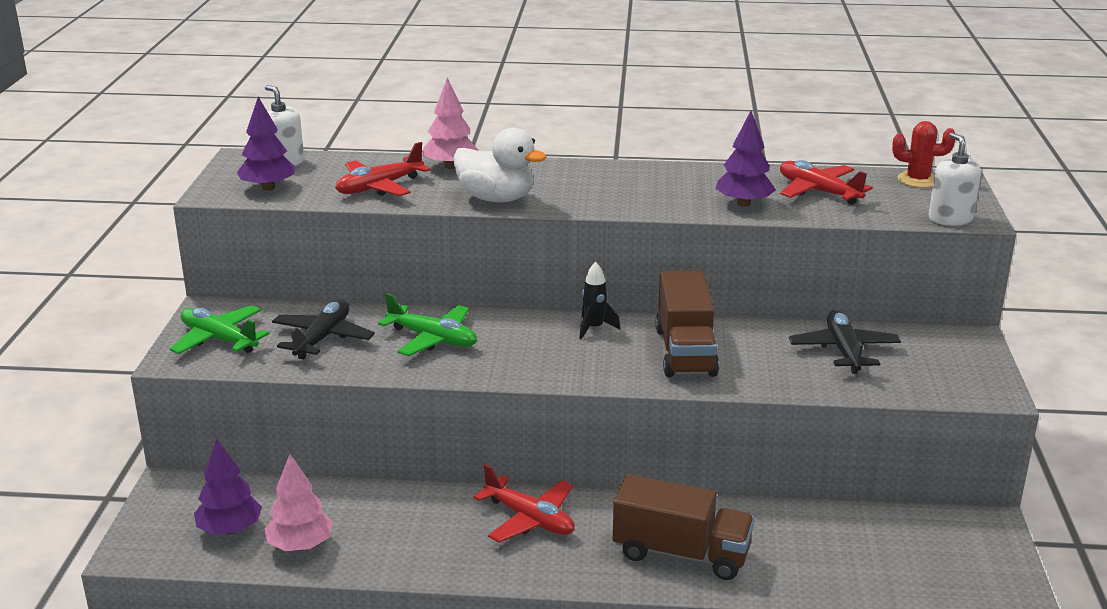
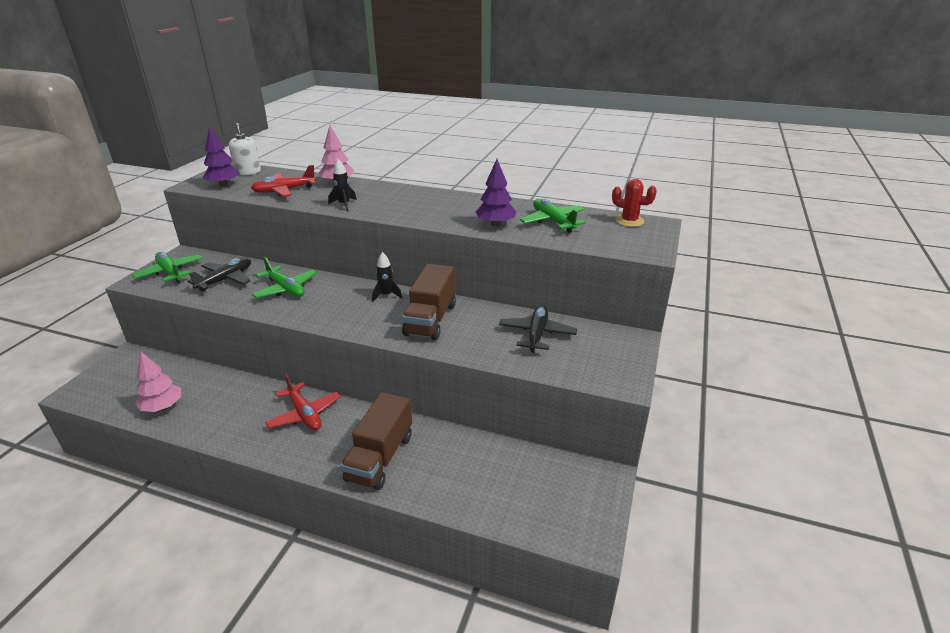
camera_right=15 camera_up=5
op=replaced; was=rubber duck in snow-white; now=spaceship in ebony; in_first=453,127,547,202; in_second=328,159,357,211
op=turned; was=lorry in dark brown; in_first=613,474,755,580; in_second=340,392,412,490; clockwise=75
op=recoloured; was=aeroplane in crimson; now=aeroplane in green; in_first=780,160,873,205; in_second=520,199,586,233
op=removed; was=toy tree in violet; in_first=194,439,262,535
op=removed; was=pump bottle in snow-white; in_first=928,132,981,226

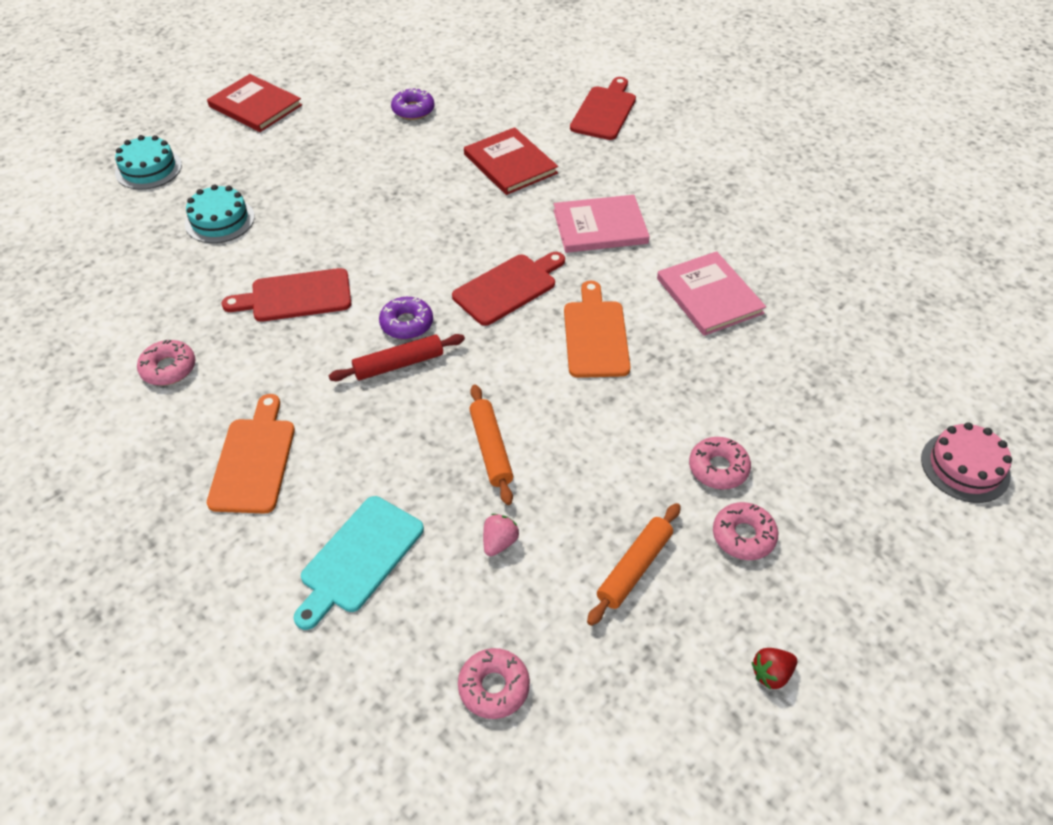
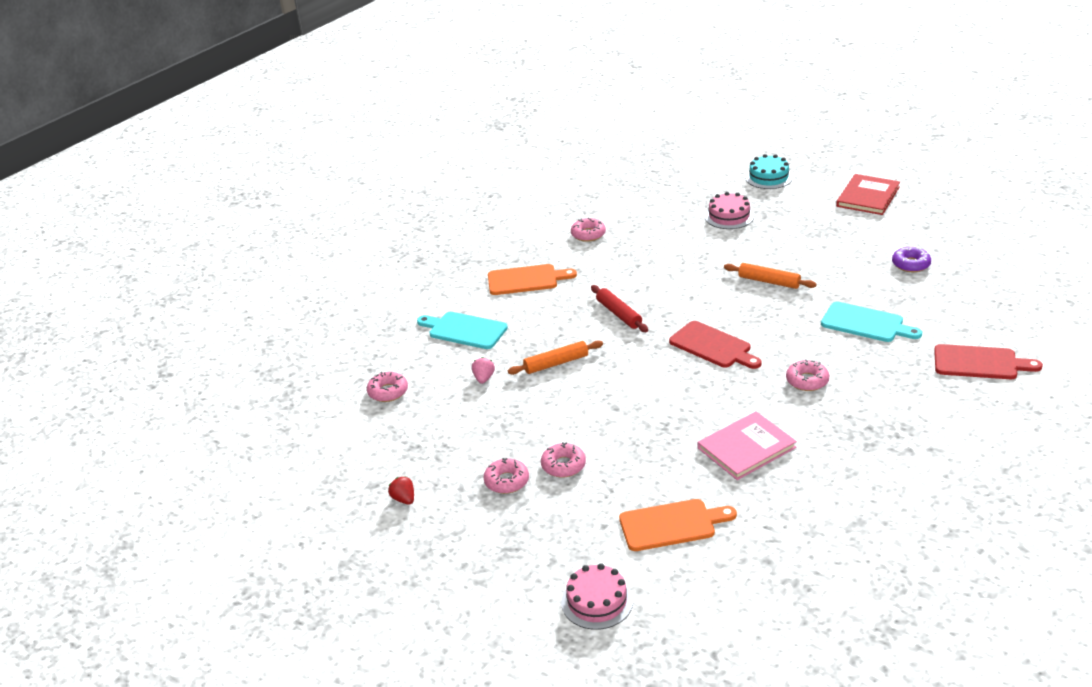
camera_right=85 camera_up=-15
op=turned; was=toy strawberry in rosy; in_first=483,514,519,556; in_second=472,357,495,384; clockwise=-105
op=moved; was=bread board in bright orange; in_first=564,281,631,378; in_second=619,499,737,551
op=recoloured; was=gateau in aqua; now=gateau in rosy; in_first=185,184,255,243; in_second=705,192,754,229
op=moved; was=rolling pin in bright orange; in_first=587,503,681,626; in_second=724,263,817,289
op=replaced; was=book in rosy; now=glazed donut in rosy; in_first=554,195,650,253; in_second=786,359,829,391
op=replaced; was=book in crimson; now=bread board in aqua; in_first=464,127,558,195; in_second=821,302,922,342
op=removed; was=bread board in crimson; in_first=221,268,351,322
op=removed; was=glazed donut in violet; in_first=379,297,433,339

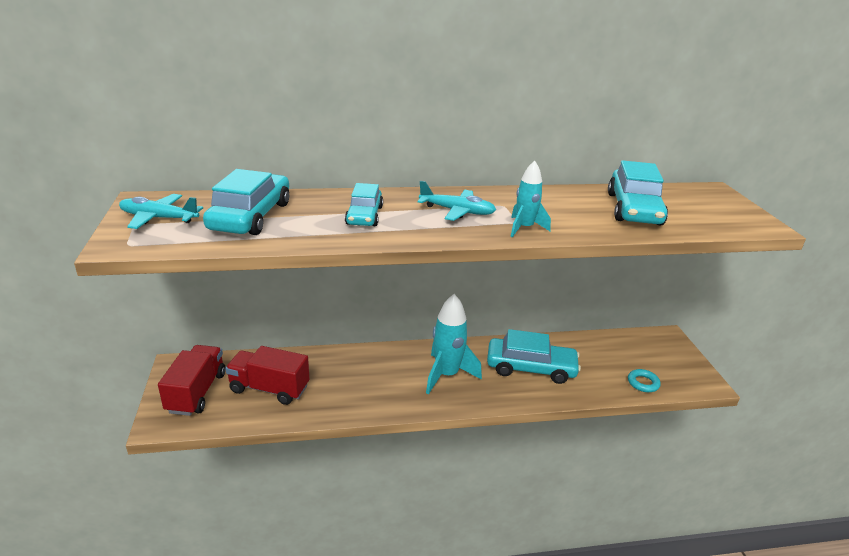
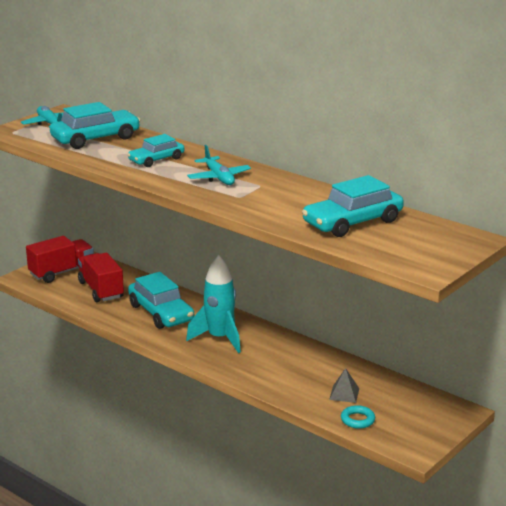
camera_right=50 camera_up=-5
op=moved; was=toy car in aqua; in_first=487,329,581,384; in_second=128,272,194,329
op=added; now=pyramid shape in gray; in_second=329,368,359,403
op=removed; was=spaceship in aqua; in_first=510,161,551,238

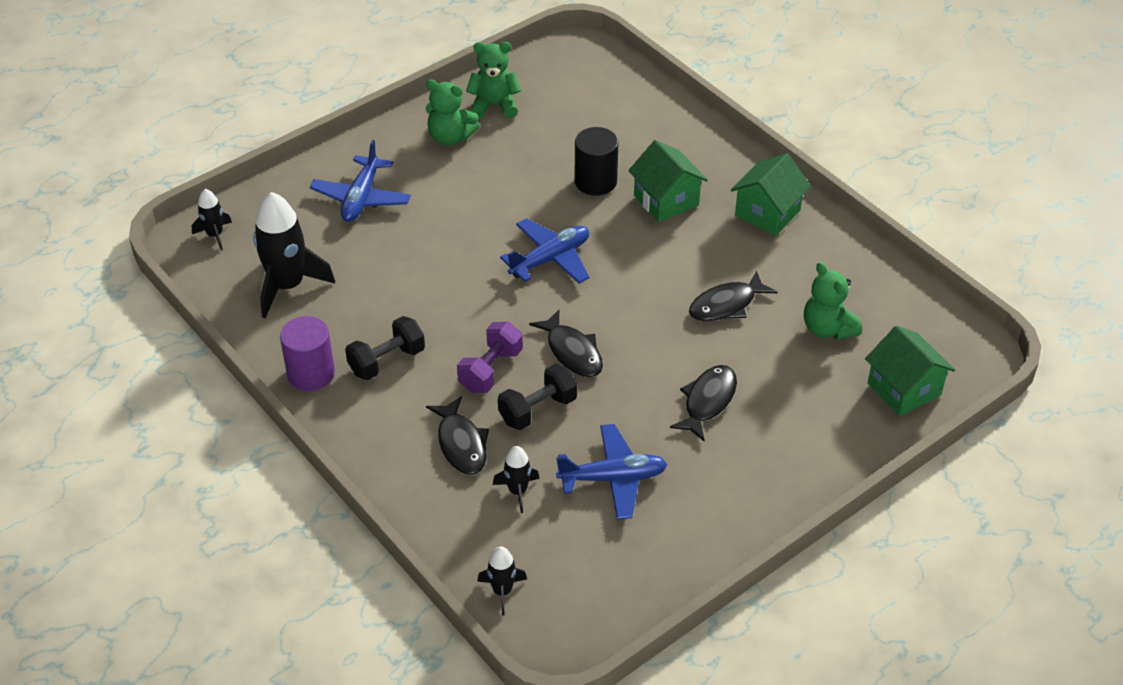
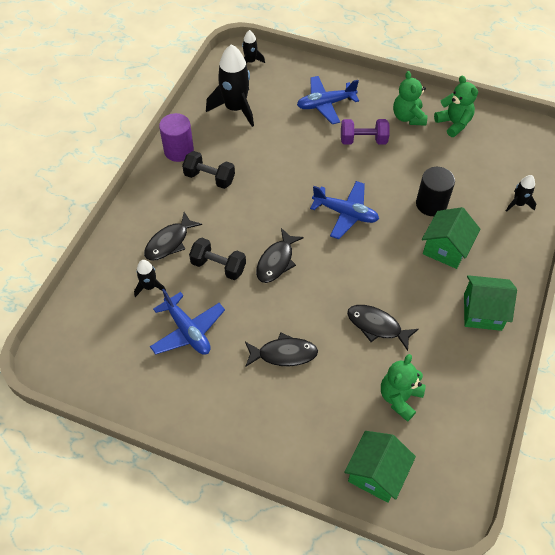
camera_right=60 camera_up=10
op=moved; was=dumbbell in violet; in_first=457,322,523,393; in_second=341,119,389,144
op=moved; was=spaceship in ebony; in_first=477,547,527,616; in_second=506,175,536,212

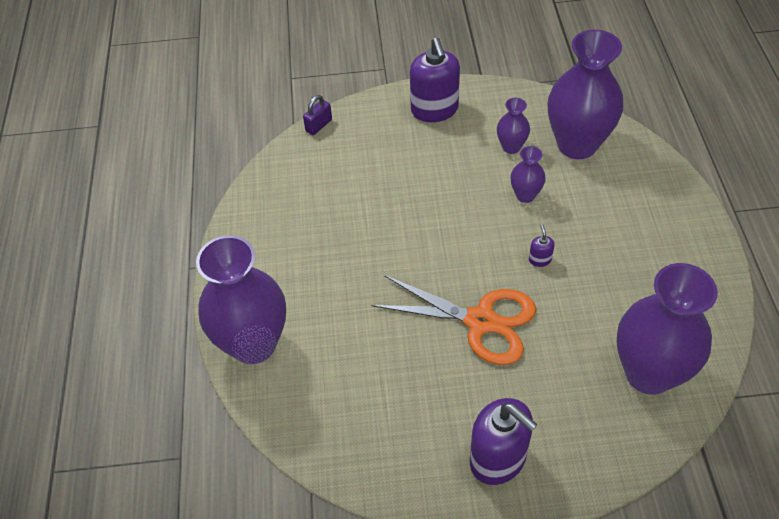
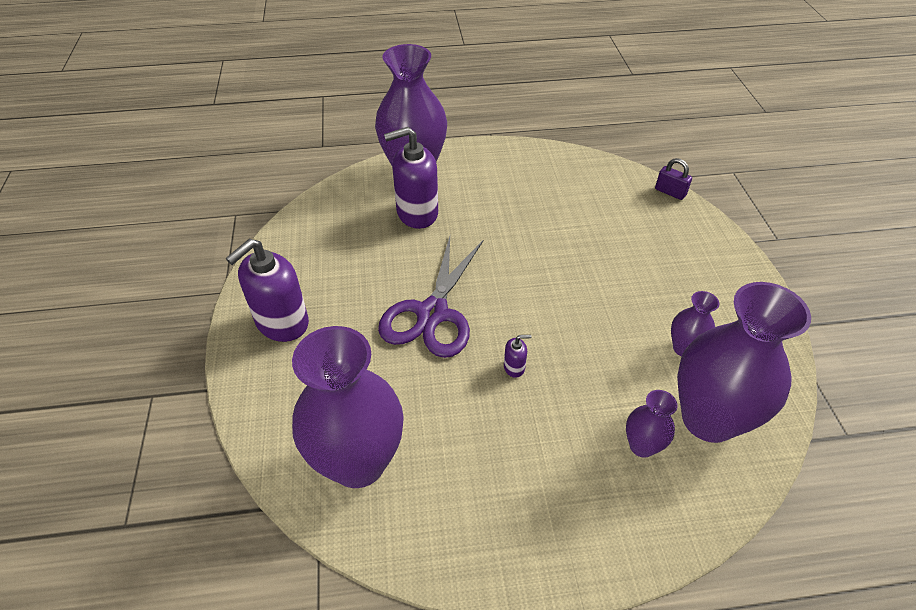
camera_right=85 camera_up=-5
op=recoloured; was=pair of scissors in bright orange; now=pair of scissors in violet; in_first=372,275,536,365; in_second=378,236,483,358
op=moved; was=pump bottle in violet; in_first=410,37,460,122; in_second=384,127,438,229
op=moved; was=flower vase in violet; in_first=510,146,546,203; in_second=626,390,678,458

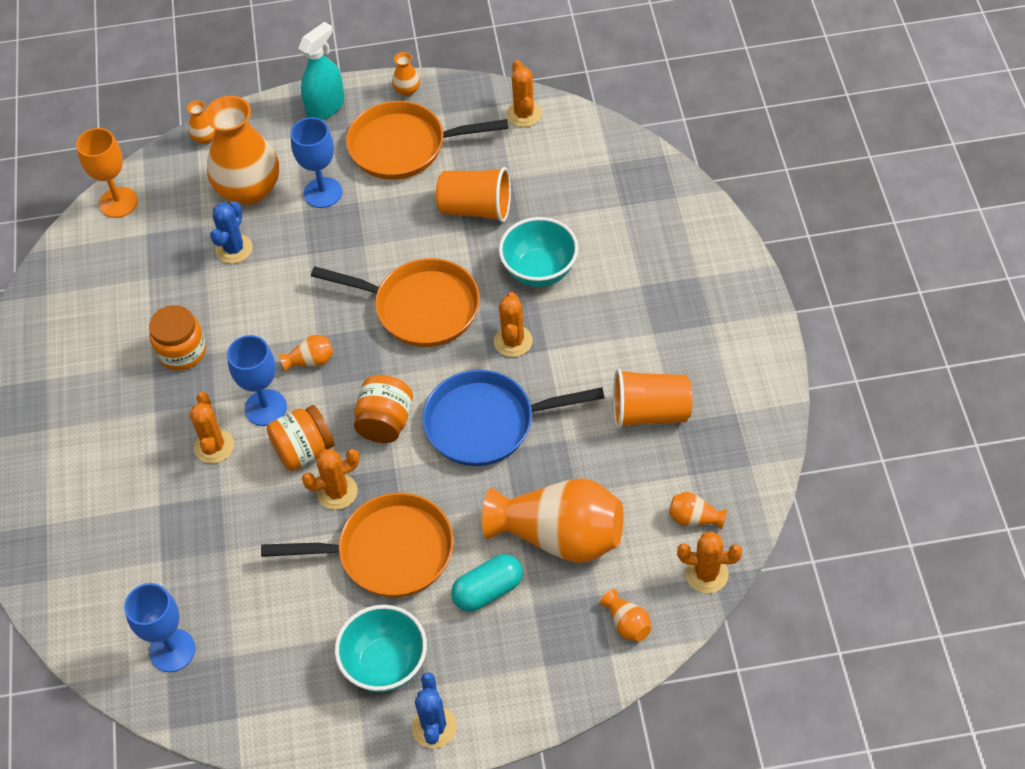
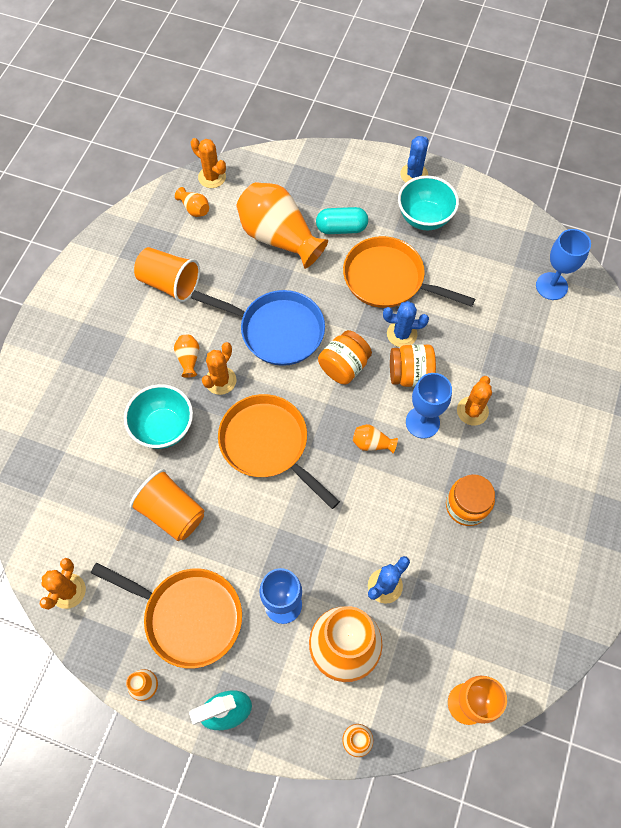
camera_right=-155 camera_up=10
op=moved; was=flower vase in bright orange; in_first=600,589,651,641; in_second=174,335,199,378
op=recoloured; was=saguaro cactus in bright orange; now=saguaro cactus in cobalt; in_first=302,449,360,510; in_second=383,301,429,347

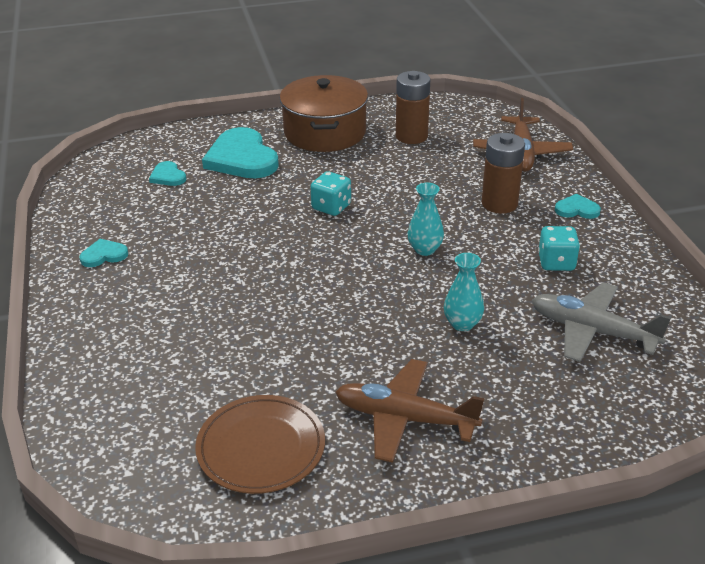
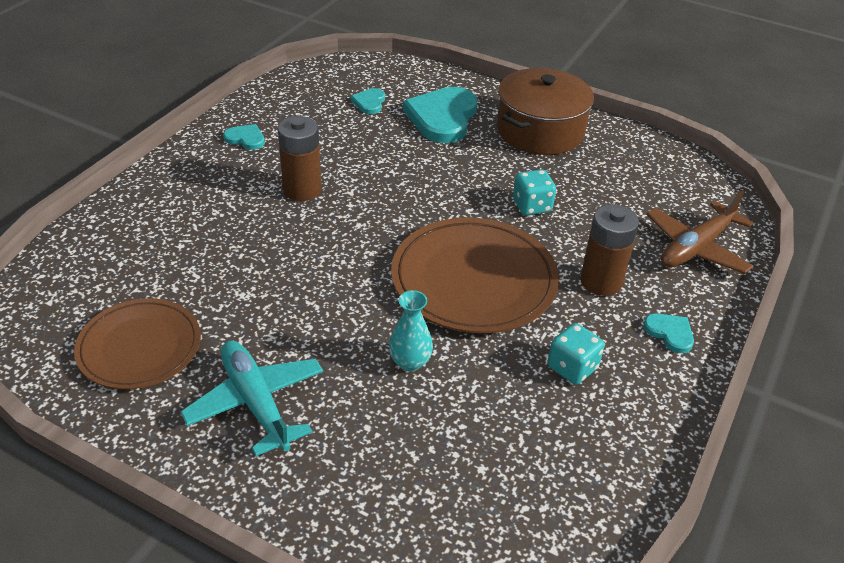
camera_right=40 camera_up=5
op=recoloured; was=aeroplane in dark brown; now=aeroplane in aqua; in_first=336,359,485,463; in_second=180,340,323,456
op=moved; was=power cell in dark brown; in_first=396,71,430,144; in_second=278,116,321,201
op=replaced; was=flower vase in aqua; now=plate in dark brown; in_first=408,183,444,256; in_second=391,217,559,333
op=moved; was=game die in aqua; in_first=310,171,351,216; in_second=513,170,556,215
op=removed; was=aeroplane in gray; in_first=532,282,671,362

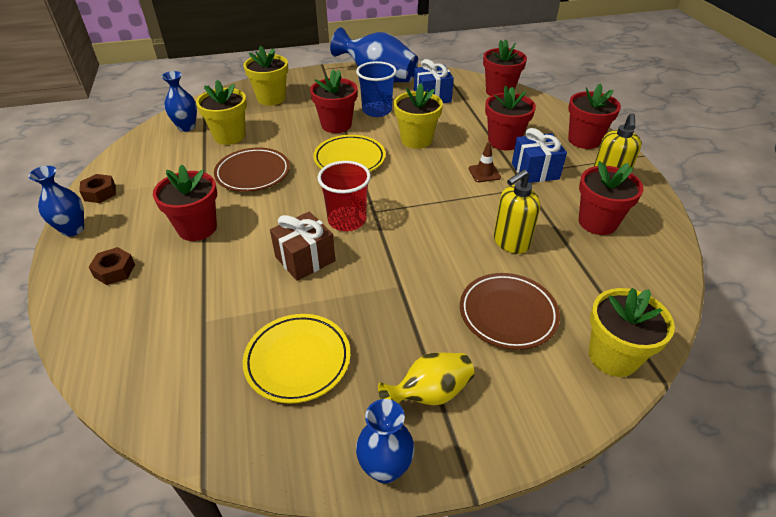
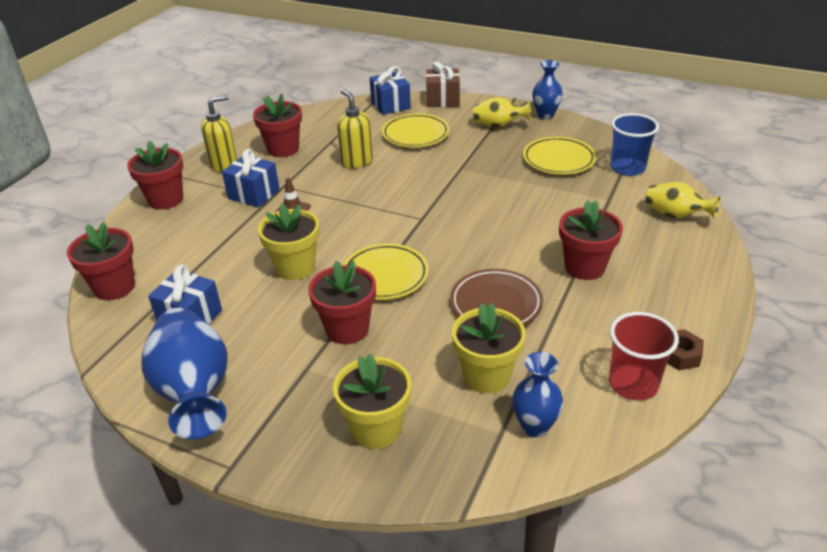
camera_right=-140 camera_up=-5
op=turned; was=pump bottle in yellow; in_first=494,169,540,254; in_second=337,89,373,168; clockwise=-120
op=replaced; was=plant pot in yellow; now=present in cobalt; in_first=589,288,675,377; in_second=370,66,411,115
op=recoloured; was=plate in dark brown; now=plate in yellow; in_first=460,273,560,350; in_second=382,113,450,147
op=moved; was=present in dark brown; in_first=270,212,335,281; in_second=426,61,460,107
op=moved; was=tumbler in crimson; in_first=317,161,371,231; in_second=609,312,679,400
op=moved; was=tumbler in cobalt; in_first=356,61,397,117; in_second=610,113,659,176
op=added; now=flower vase in yellow; in_second=645,182,720,218
op=removed; was=flower vase in cobalt; in_first=28,166,84,237
op=removed; was=hexagon nut in dark brown; in_first=89,247,135,285
op=removed; was=plant pot in crimson; in_first=485,85,536,150

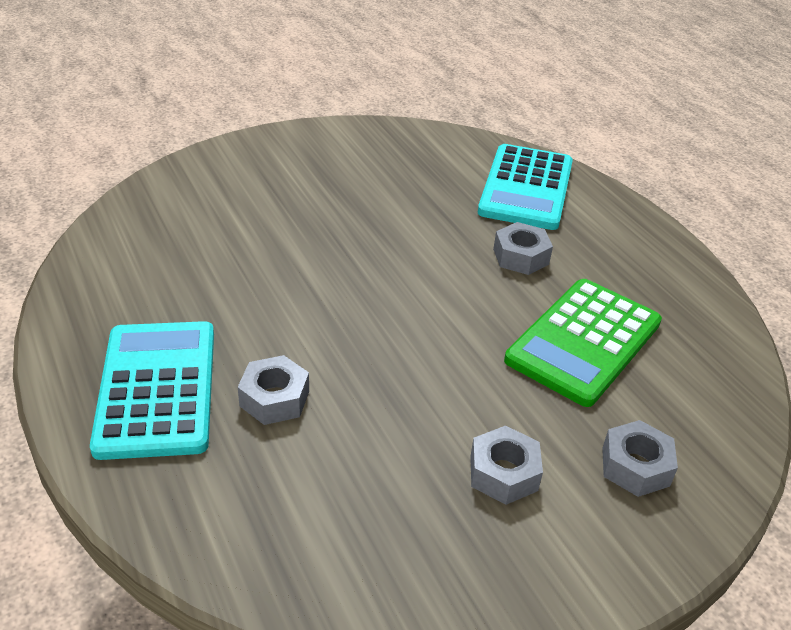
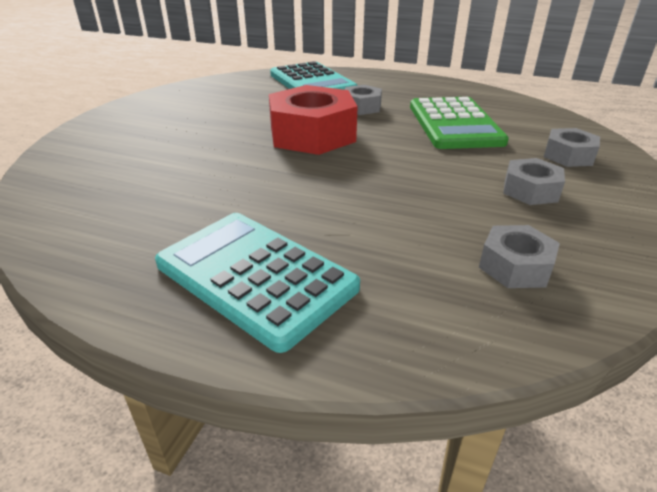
camera_right=-40 camera_up=-5
op=added; now=hexagon nut in crimson; in_second=269,85,358,155
op=moved; was=hexagon nut in gray; in_first=238,355,309,425; in_second=479,225,560,288

